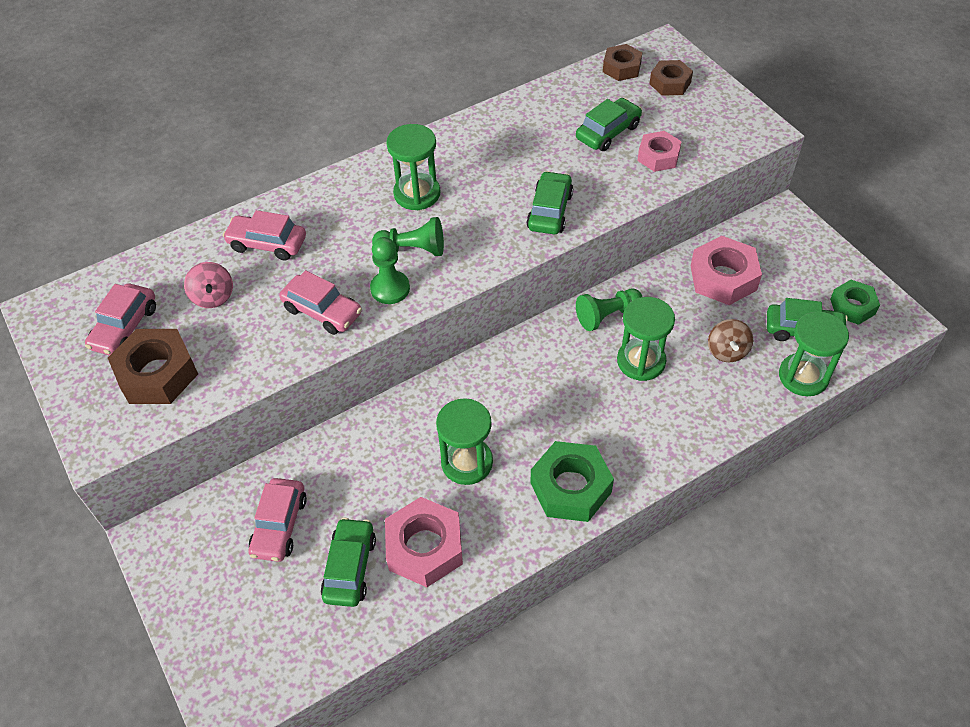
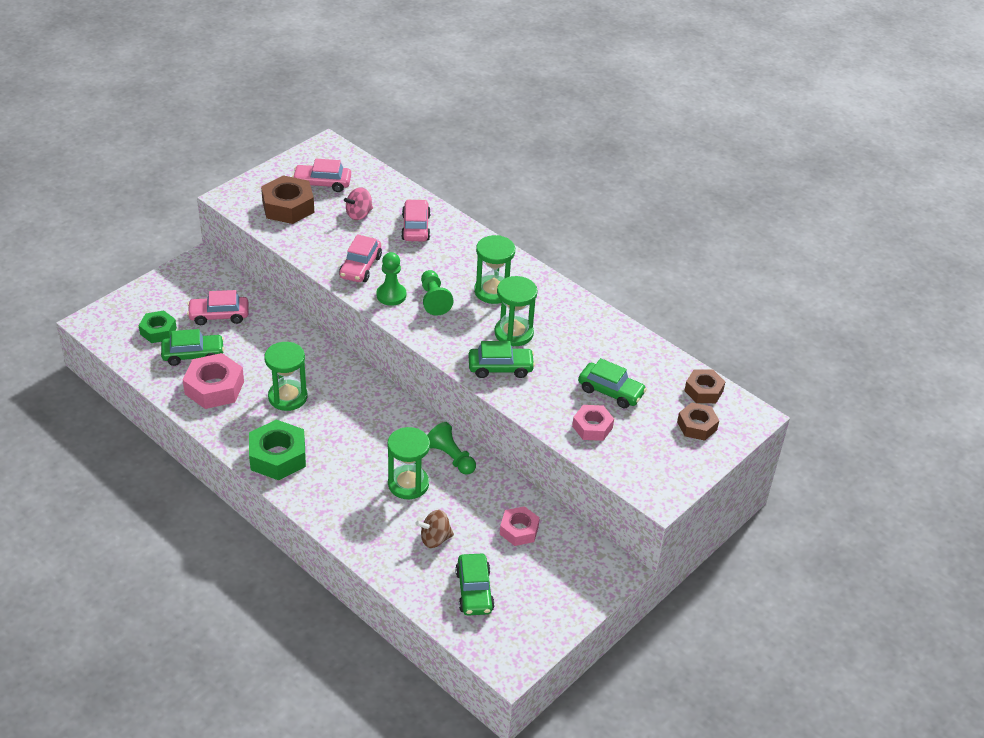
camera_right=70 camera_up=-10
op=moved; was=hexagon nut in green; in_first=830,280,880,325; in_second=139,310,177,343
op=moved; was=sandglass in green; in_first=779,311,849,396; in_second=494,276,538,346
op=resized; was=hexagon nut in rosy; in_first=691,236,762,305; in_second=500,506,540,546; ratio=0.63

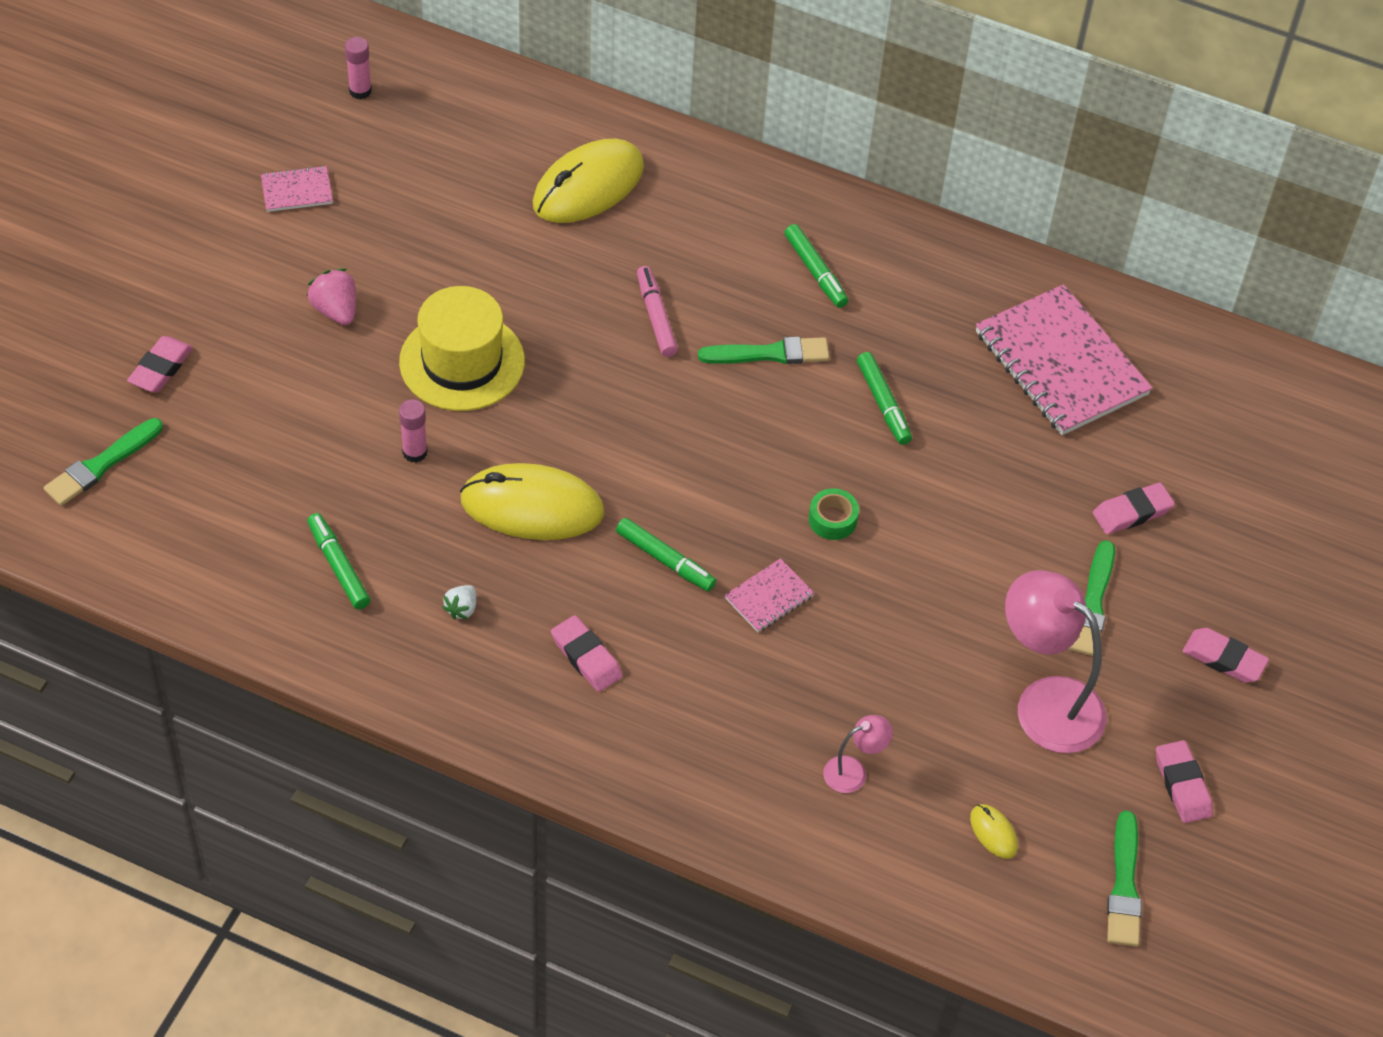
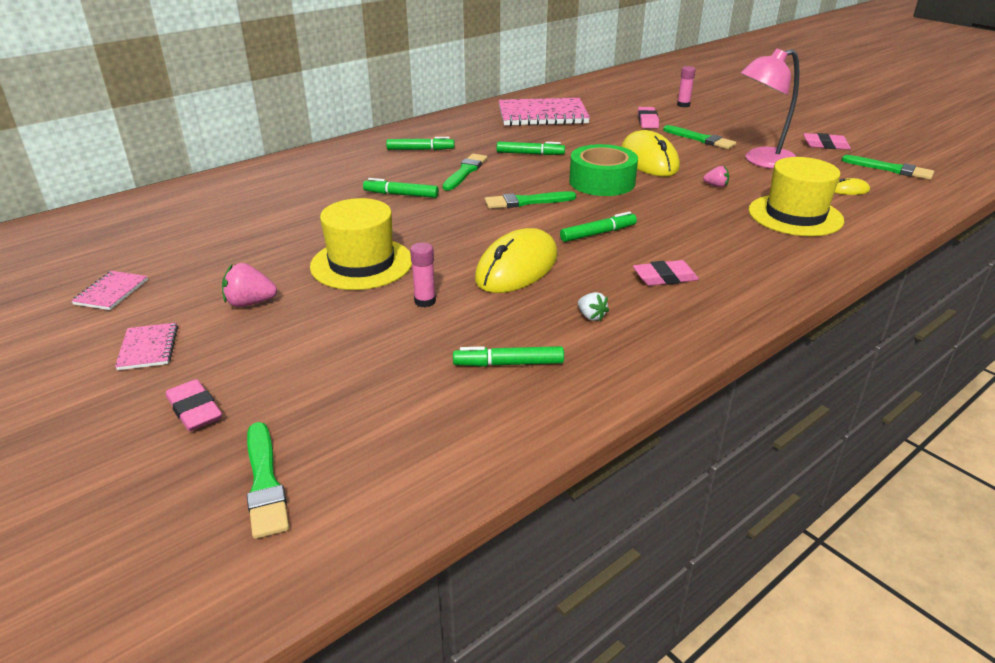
camera_right=-60 camera_up=-20
op=moved; was=exercise book in rosy; in_first=725,558,814,632; in_second=115,322,178,370
op=recoloured; was=marker in rosy; now=marker in green; in_first=637,266,678,357; in_second=363,178,439,198
op=added; now=paintbrush in green; in_second=485,191,576,209
op=resized; was=tape in green; in_first=808,488,859,540; in_second=569,144,638,196; ratio=2.1
op=moved; was=computer mouse in yellow; in_first=533,139,644,223; in_second=621,130,680,177
op=moved; was=glue stick in rosy; in_first=345,37,372,99; in_second=677,66,696,107
op=added; now=toy strawberry in rosy; in_second=703,166,729,187
op=replaced; was=reading lamp in rosy; now=hat in yellow; in_first=823,715,893,793; in_second=749,157,844,236
op=removed; was=pencil eraser in rosy; in_first=1183,628,1269,683

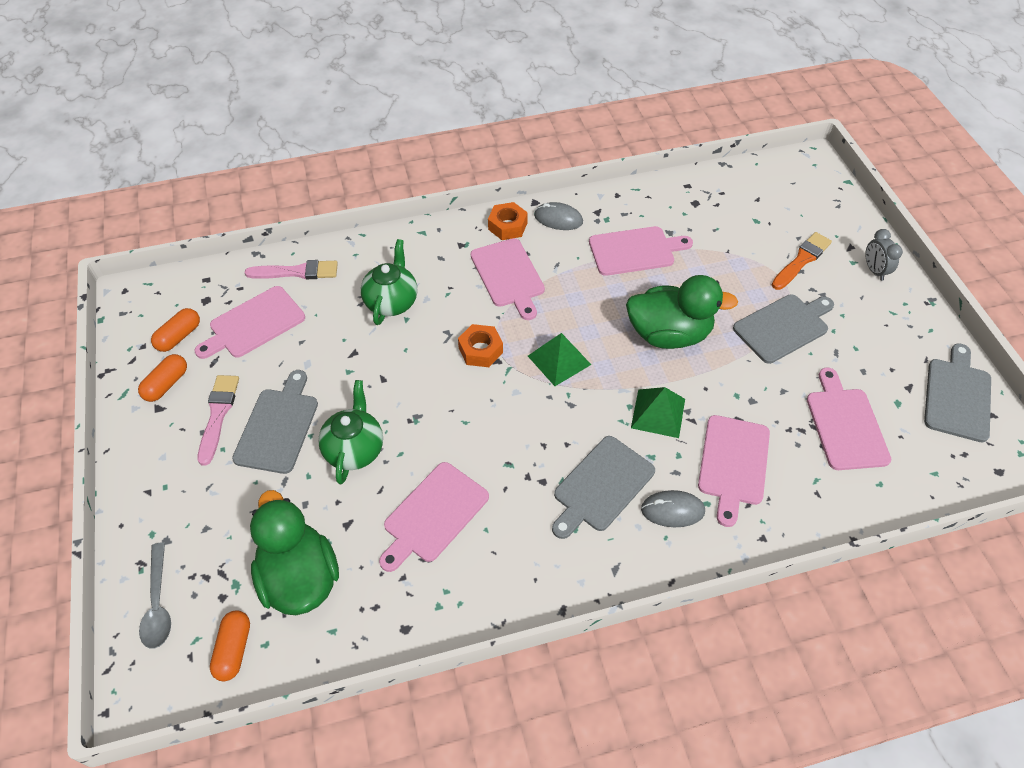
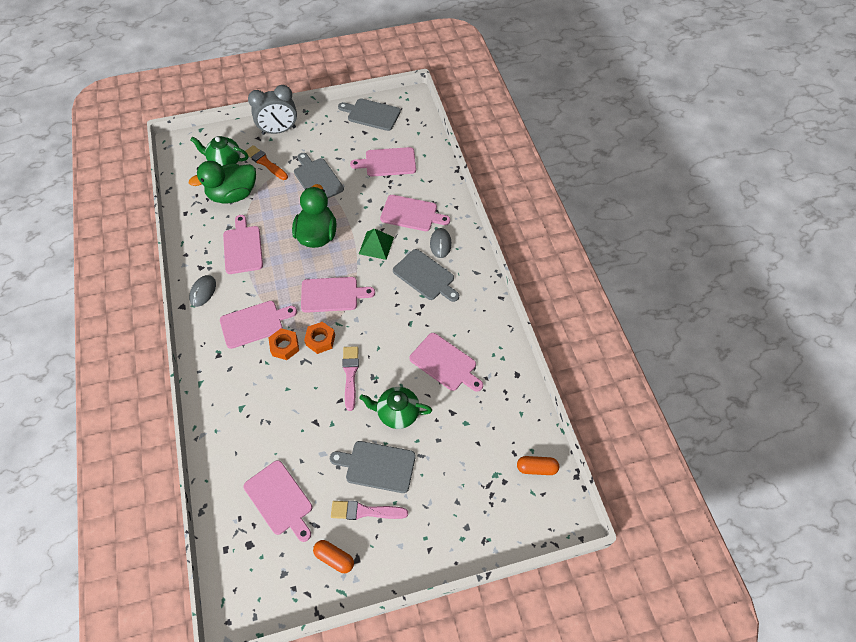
camera_right=-90 camera_up=5
op=moved; was=rubber duck in green; in_first=250,490,339,615; in_second=189,161,256,204
op=moved; was=teapot in green; in_first=361,239,417,325; in_second=191,136,248,166
op=resized; was=alarm clock in gray; in_first=865,229,903,281; in_second=248,85,297,135; ratio=1.9
op=moved; was=hexagon nut in bright orange; in_first=488,202,528,240; in_second=268,328,299,360
op=replaced; was=pyramid shape in green; now=bread board in rosy; in_first=528,333,591,386; in_second=301,277,375,313
op=moved; was=paintbrush in rosy; in_first=245,260,338,279; in_second=342,346,359,411
op=removed; was=tablespoon in gray; in_first=139,542,171,649
op=removed; was=capsule in bright orange; in_first=151,308,200,352

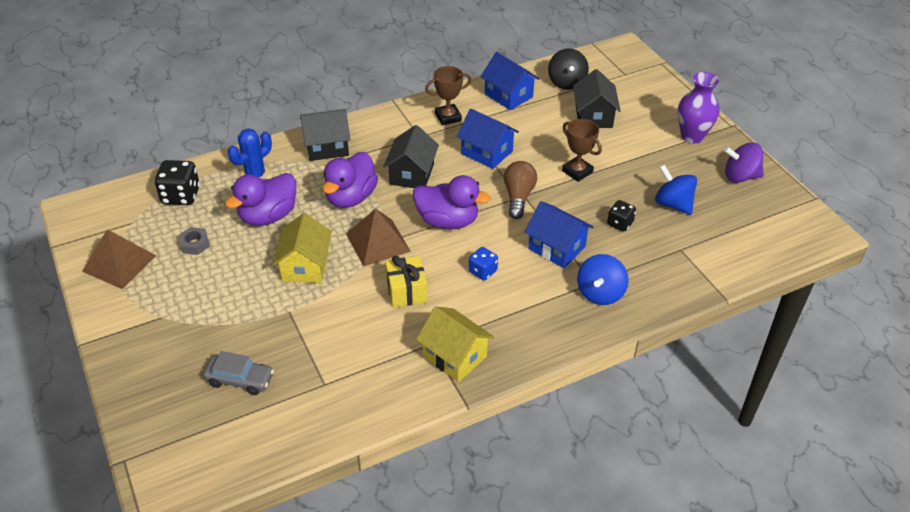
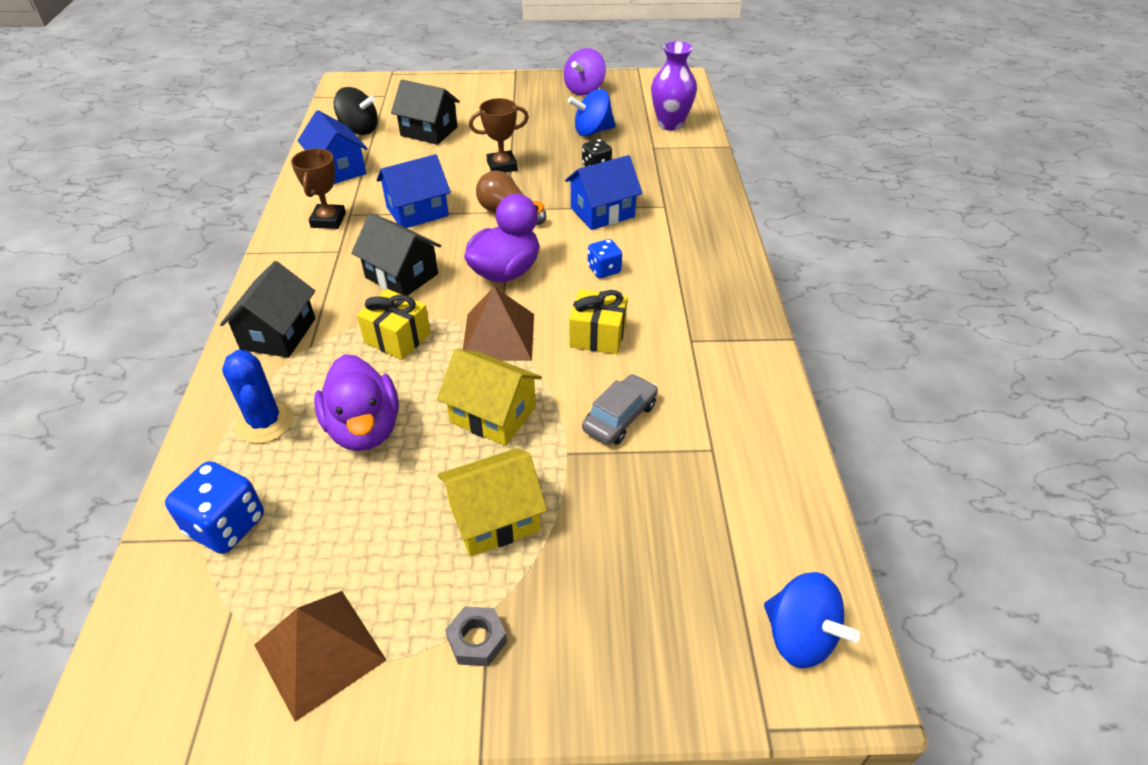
camera_right=-65 camera_up=0
op=recoloured; was=game die in ebony; now=game die in cobalt; in_first=154,160,200,205; in_second=165,461,264,554
op=turned; was=cottage in cobalt; in_first=480,52,539,110; in_second=297,110,368,184; clockwise=75
op=replaced; was=rubber duck in violet; now=present in yellow; in_first=322,152,378,208; in_second=357,289,431,360
op=moved; was=cottage in yellow; in_first=416,306,494,382; in_second=438,448,547,556
op=moved; was=hexagon nut in gray; in_first=178,227,210,255; in_second=445,606,507,666
op=moved; was=toy car in gray; in_first=203,351,274,395; in_second=582,374,658,445
op=moved; was=flower vase in violet; in_first=678,72,720,143; in_second=651,41,697,131
op=moved; was=whirligig in cobalt; in_first=577,254,628,305; in_second=764,572,860,668

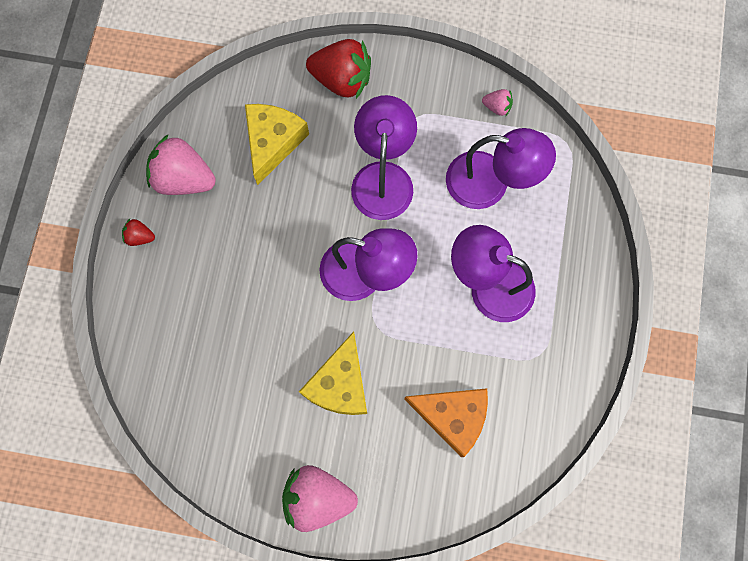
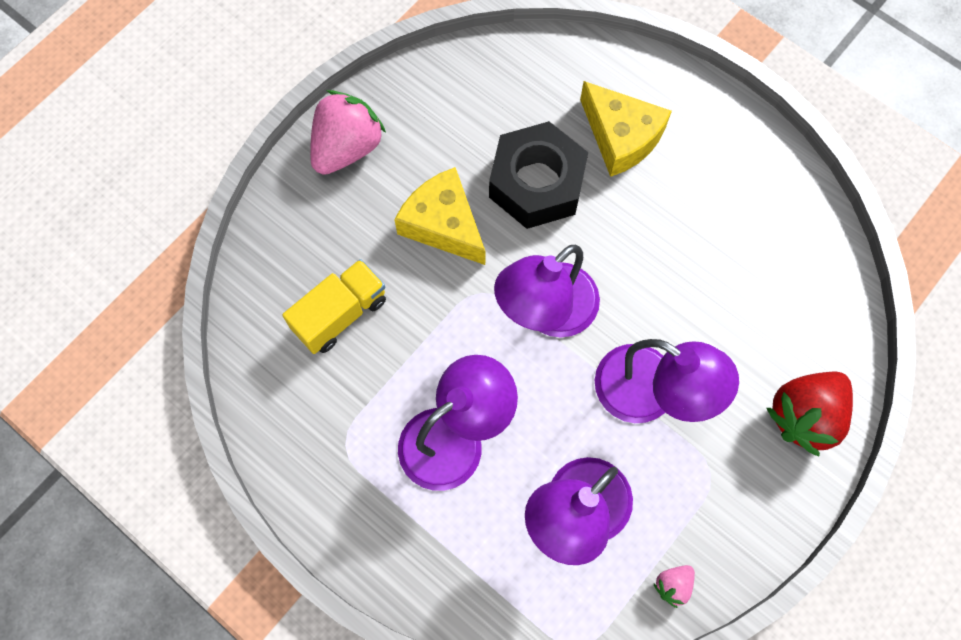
camera_right=120 camera_up=-5
op=replaced; was=cheese wedge in bright orange; now=lorry in yellow; in_first=404,388,488,457; in_second=282,259,386,354
op=added; now=hexagon nut in ebony; in_second=489,121,588,229
op=moved; was=cheese wedge in yellow; in_first=245,104,309,185; in_second=580,81,672,177
op=removed; was=toy strawberry in crimson; in_first=122,219,155,246
op=removed; was=toy strawberry in rosy; in_first=146,134,216,195

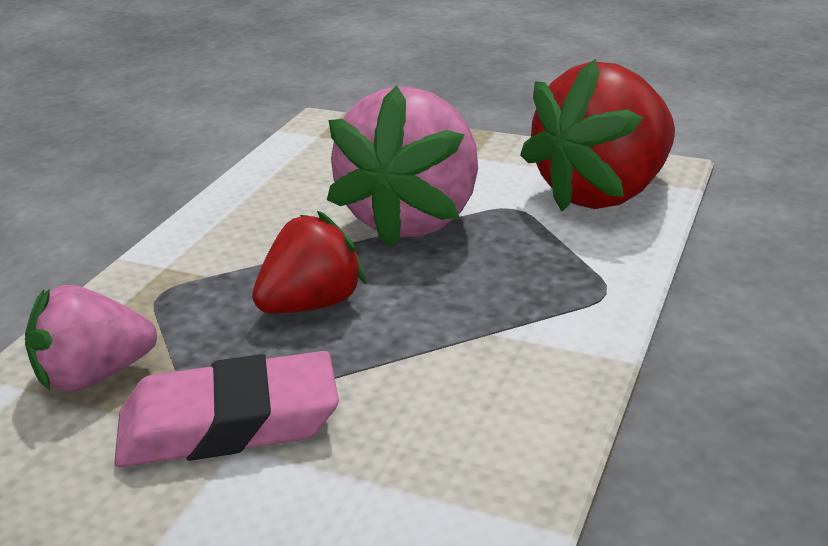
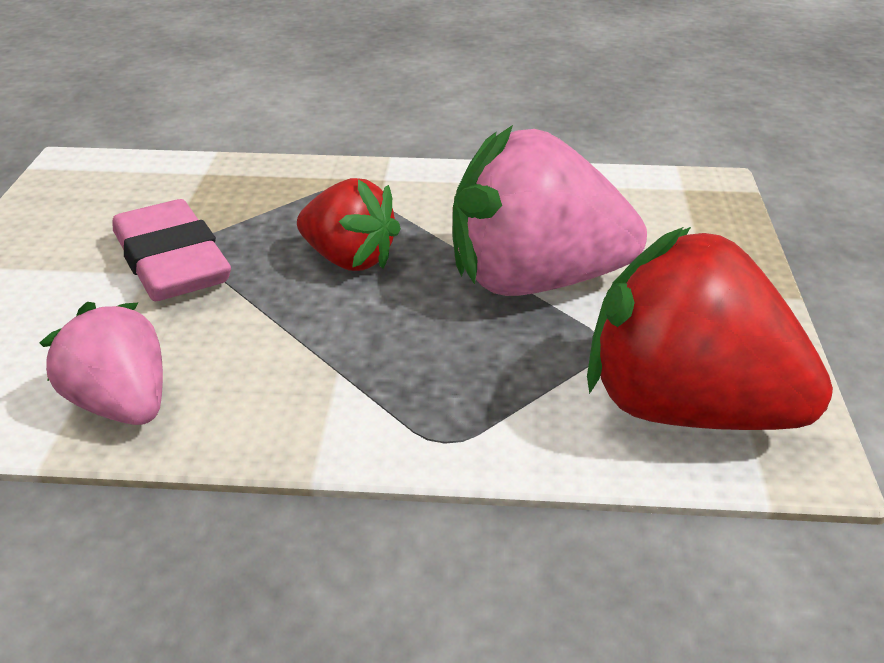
camera_right=70 camera_up=5
op=moved; was=toy strawberry in rosy; in_first=25,285,157,392; in_second=40,302,163,425

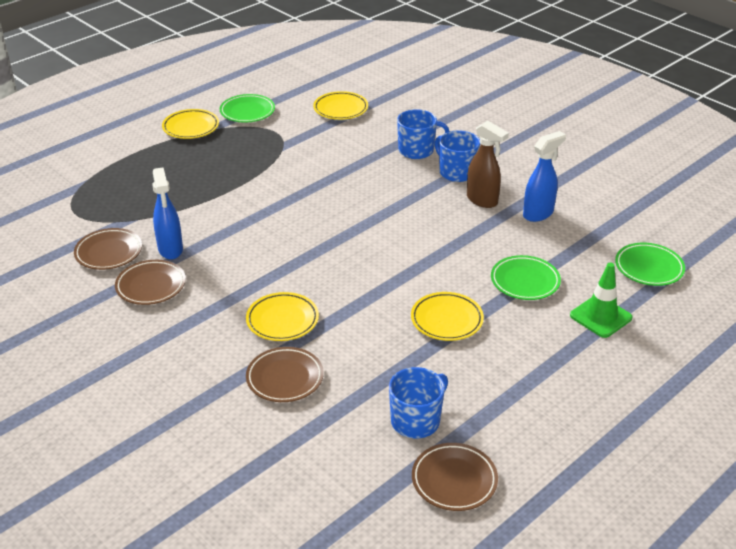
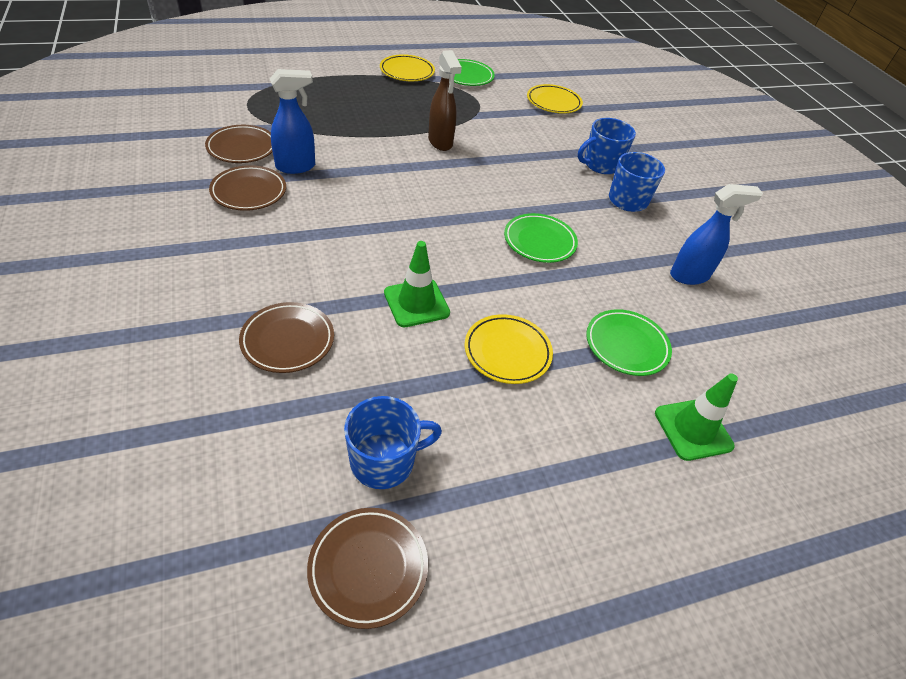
camera_right=20 camera_up=10
op=turned; was=sprayer in cobalt; in_first=152,167,183,260; in_second=270,69,315,174; clockwise=-120
op=added; now=safety cone in green; in_second=384,241,450,327
op=moved; was=sprayer in dark brown; in_first=467,121,509,208; in_second=428,50,462,151
op=moved; was=plate in green; in_first=615,243,685,286; in_second=504,213,578,263
op=turned; was=coffee mug in cobalt; in_first=397,109,449,159; in_second=578,118,636,174; clockwise=135
op=removed; was=plate in yellow; in_first=246,292,319,341

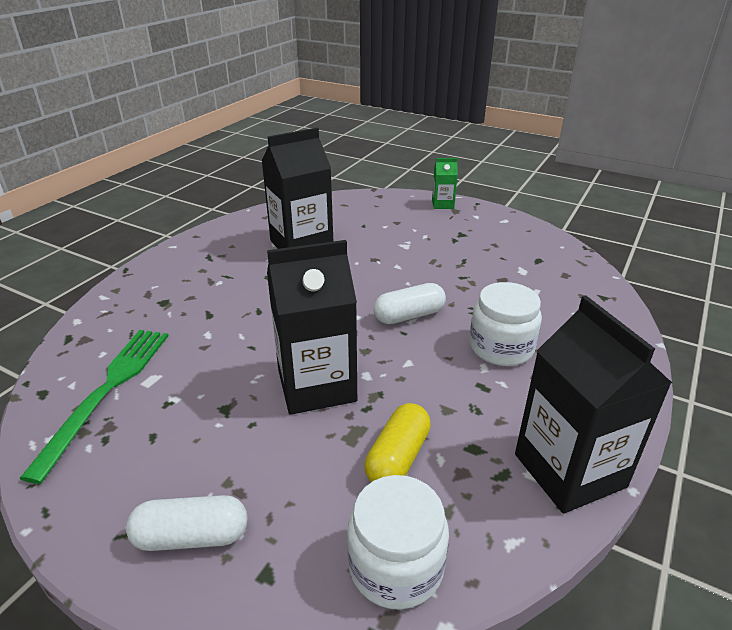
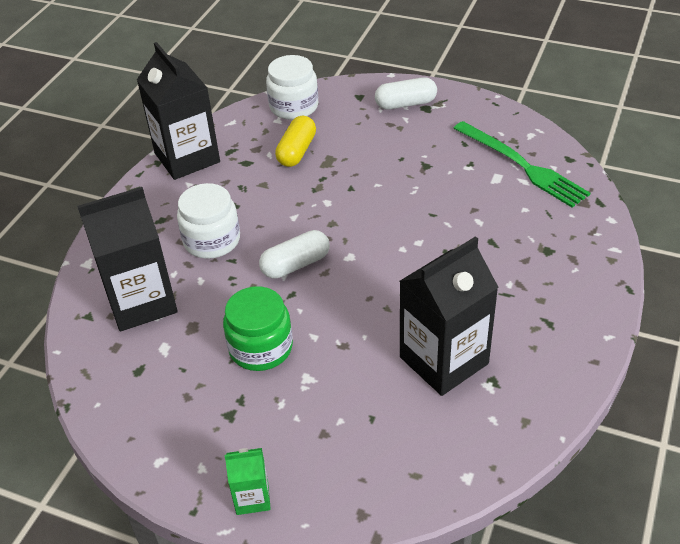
camera_right=175 camera_up=10
op=moved; was=carton in ebony; in_first=267,240,357,415; in_second=77,187,178,332
op=added; now=preserve jar in green; in_second=223,286,293,371
op=turned; was=table fork in green; in_first=19,330,168,484; in_second=453,121,590,208; clockwise=-45

